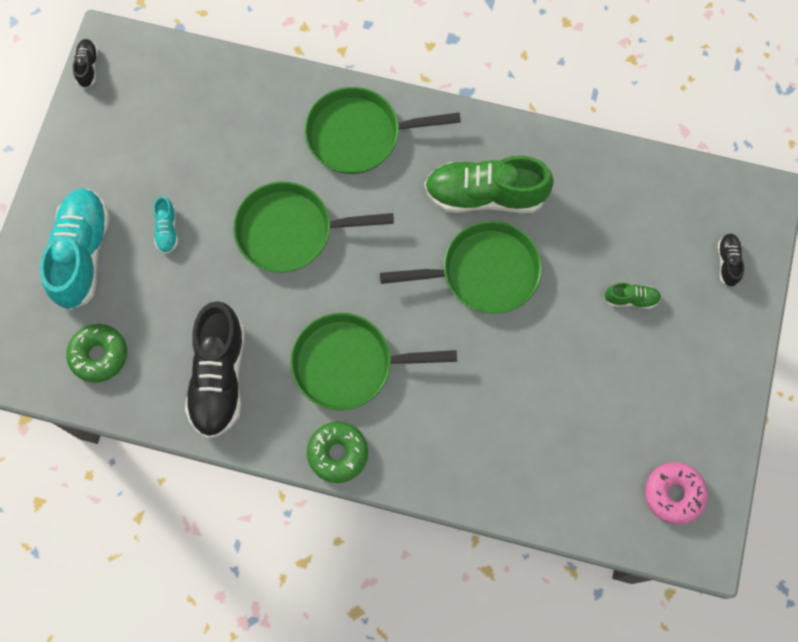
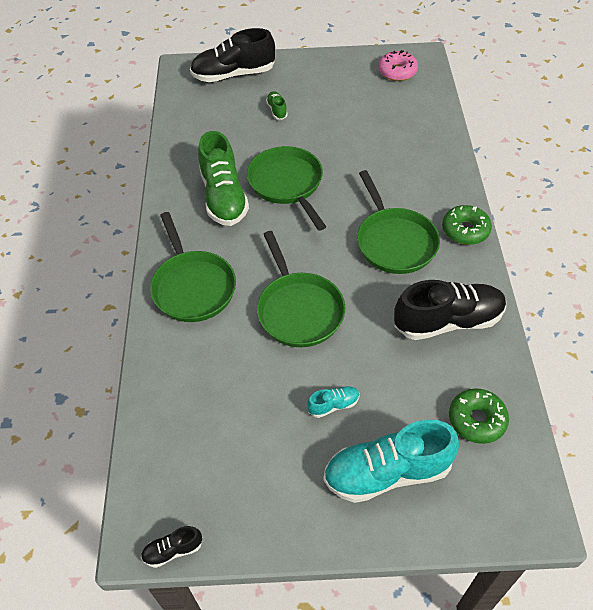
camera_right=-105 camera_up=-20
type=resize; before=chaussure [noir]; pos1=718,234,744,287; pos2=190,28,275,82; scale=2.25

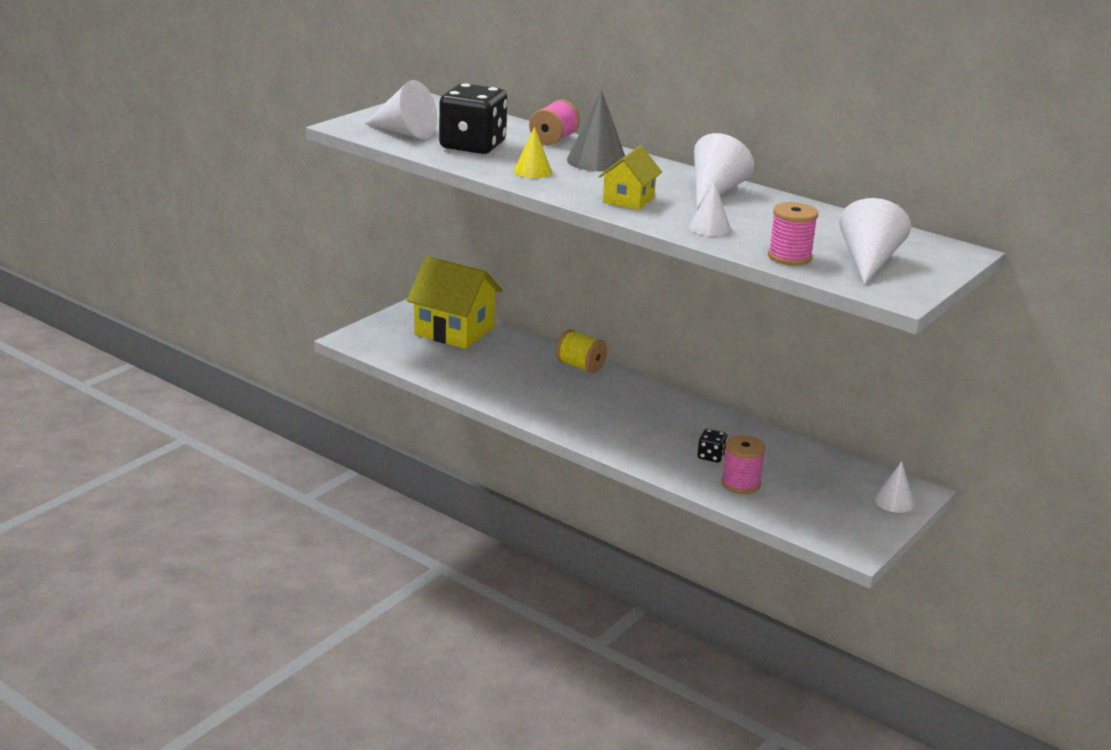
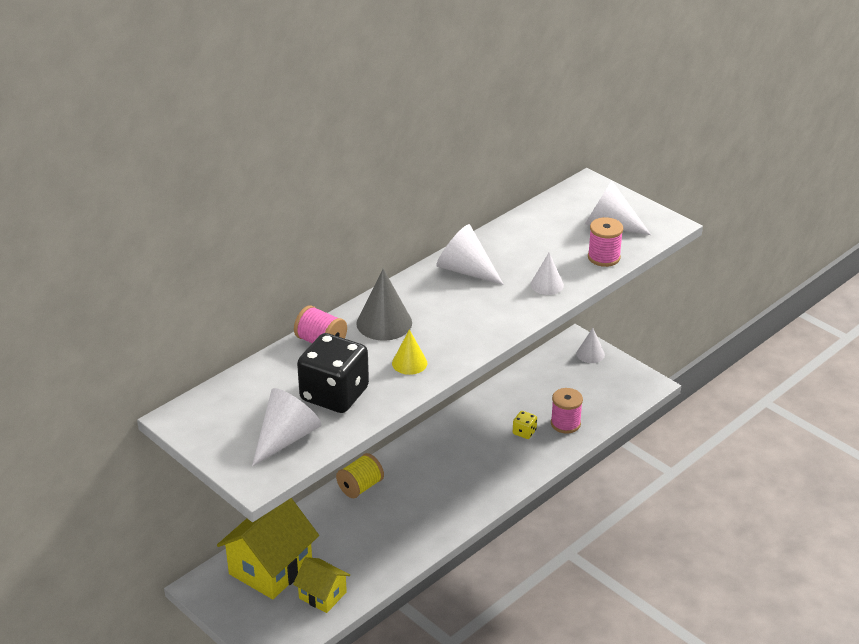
camera_right=-80 camera_up=10
type=move; before=maison [jaune]; pos1=598,145,662,210; pos2=293,557,350,613
type=recolor; before=dé [noir]; after=dé [jaune]; pos1=698,429,727,463; pos2=513,411,537,439

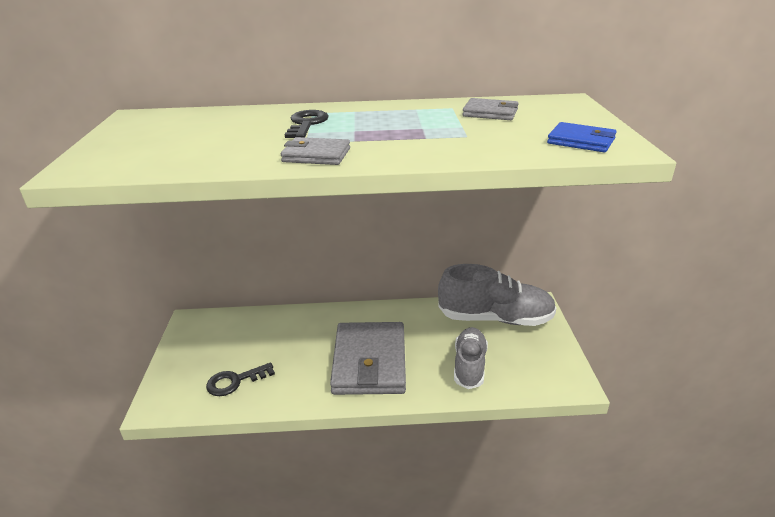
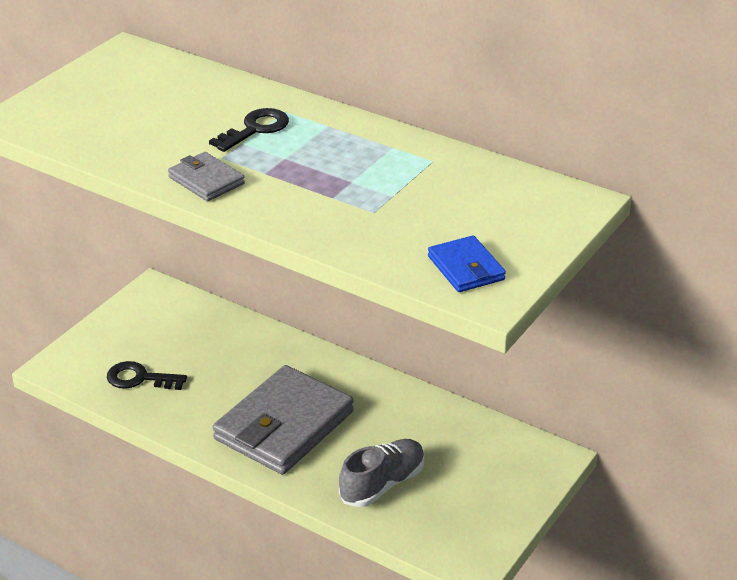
camera_right=35 camera_up=5
type=delete; before=chaussure [gris]; pos1=438,264,556,326
type=delete; before=portefeuille [gris]; pos1=462,98,519,120

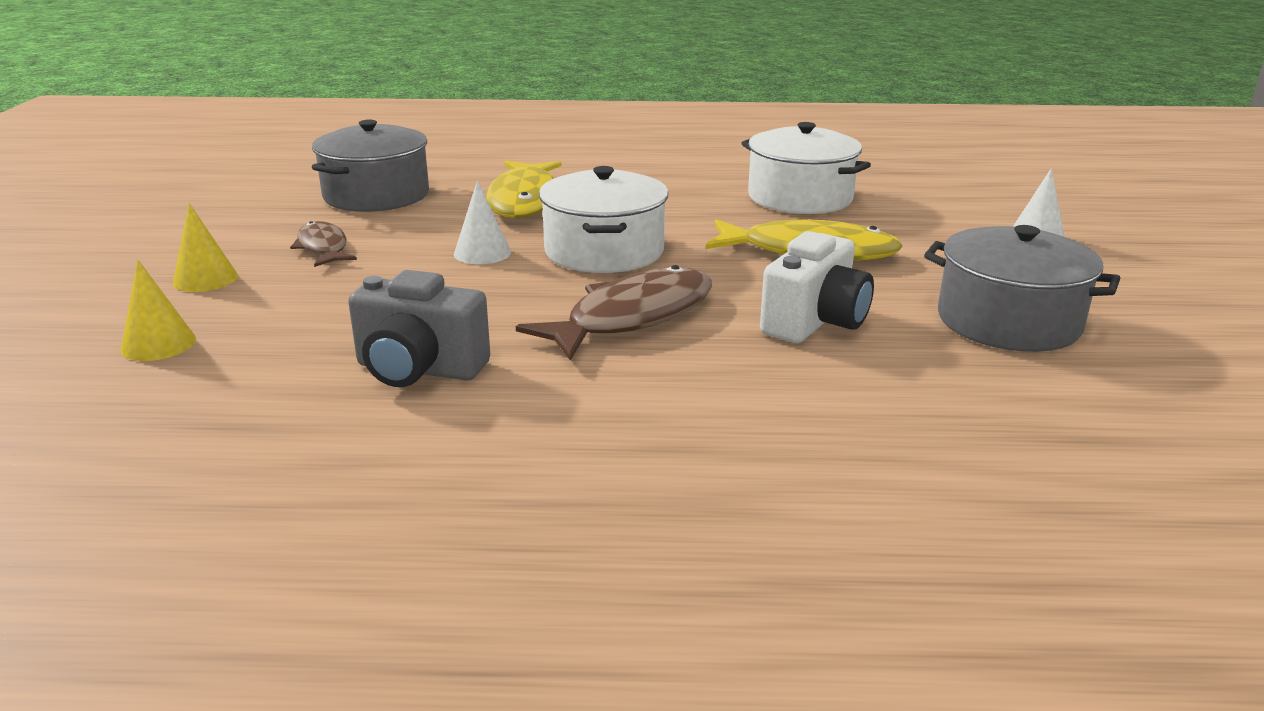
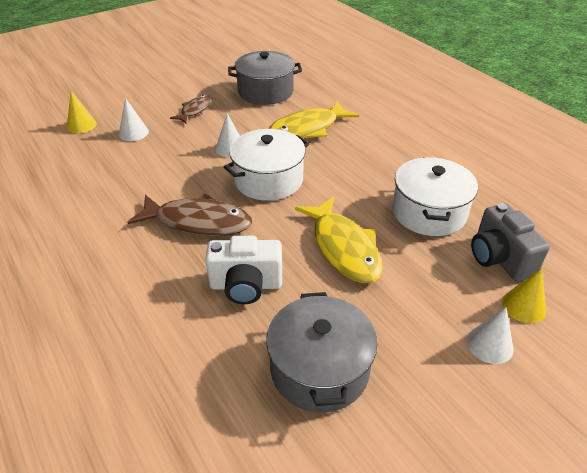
camera_right=55 camera_up=15
type=insert; after=cône [blanc]; pos2=119,98,149,141
type=move; before=cône [jaune]; pos1=173,203,238,292; pos2=502,268,546,323
type=move; before=appareil photo [gris]; pos1=348,270,490,387; pos2=471,203,550,281

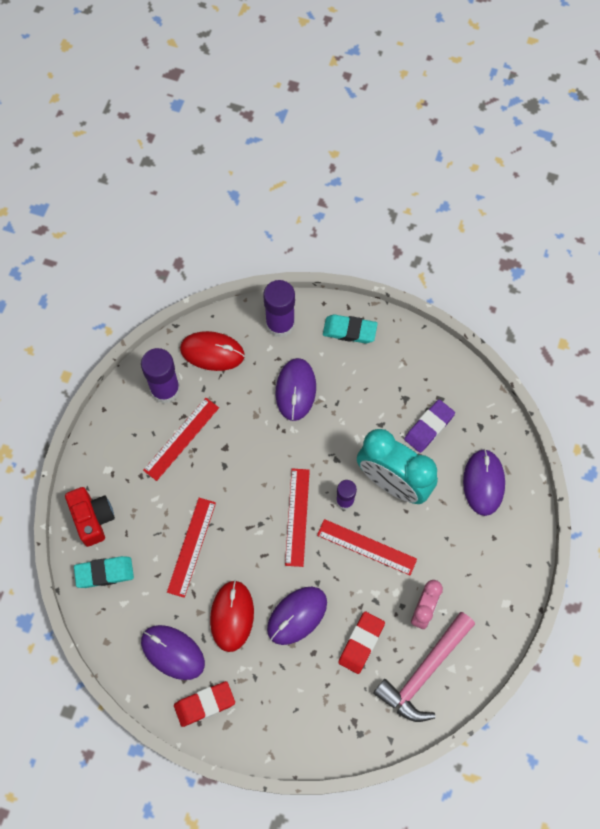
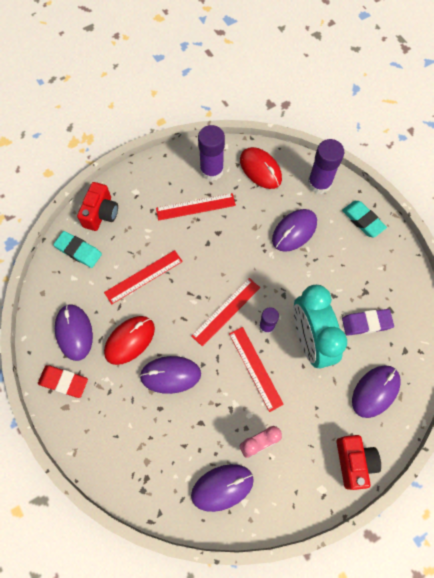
camera_right=40 camera_up=0
type=delete; before=gomme [rouge]; pos1=338,611,385,674
type=insert; after=appareil photo [rouge]; pos2=337,435,381,490
type=replace; before=marteau [rose]; after=souris [violet]; pos1=373,612,475,722; pos2=191,464,254,512

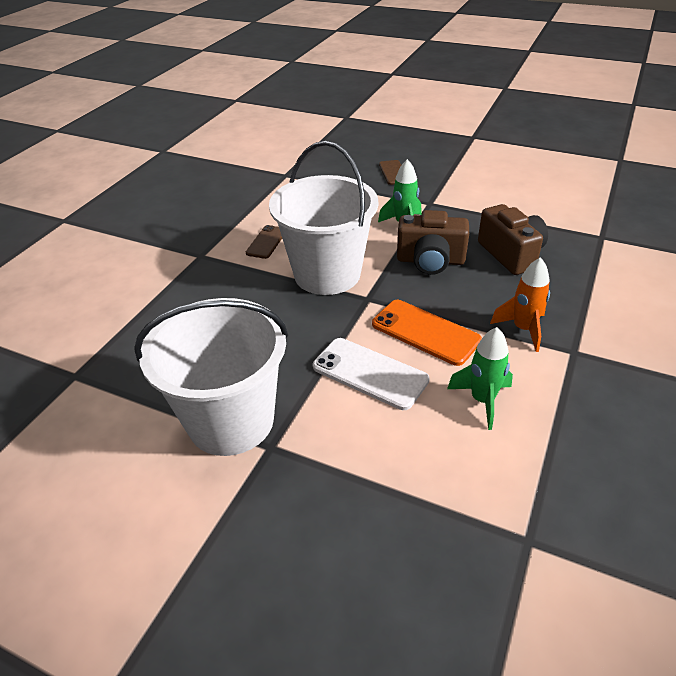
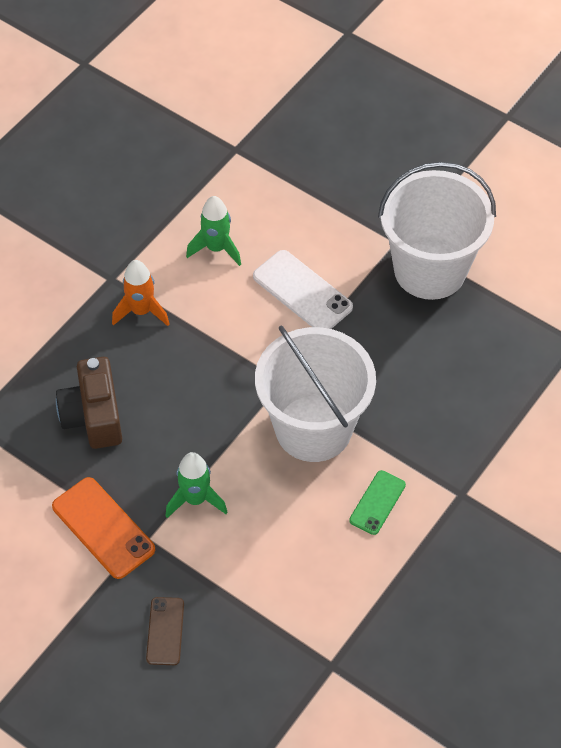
camera_right=-170 camera_up=15
type=delete; before=appareil photo [marron]; pos1=397,210,469,275
type=move; before=téléphone [orange]; pos1=372,300,482,366; pos2=52,477,155,579
type=recolor; before=téléphone [marron]; after=téléphone [vert]; pos1=246,225,282,259; pos2=349,470,406,535

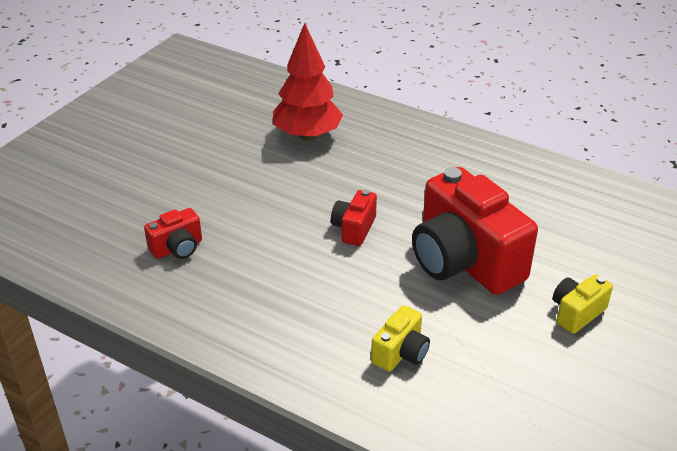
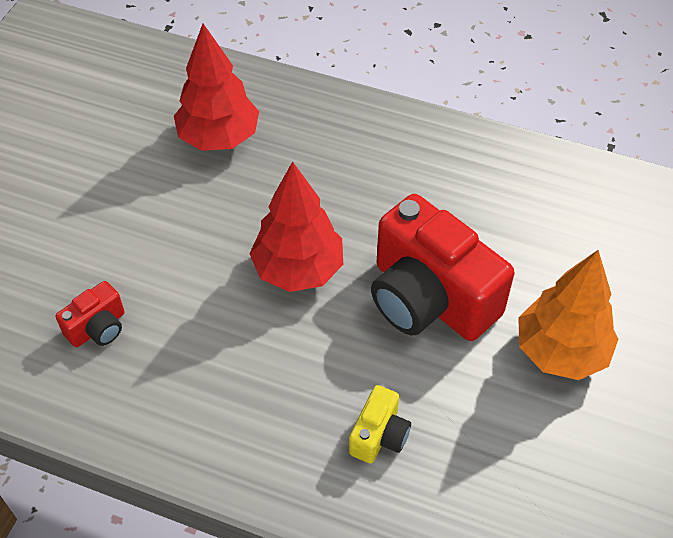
camera_right=-10 camera_up=15
type=replace; before=appareil photo [rouge]; after=arbre [rouge]; pos1=331,189,377,246; pos2=249,162,343,292
type=replace; before=appareil photo [jaune]; after=arbre [orange]; pos1=553,274,613,334; pos2=518,250,618,380

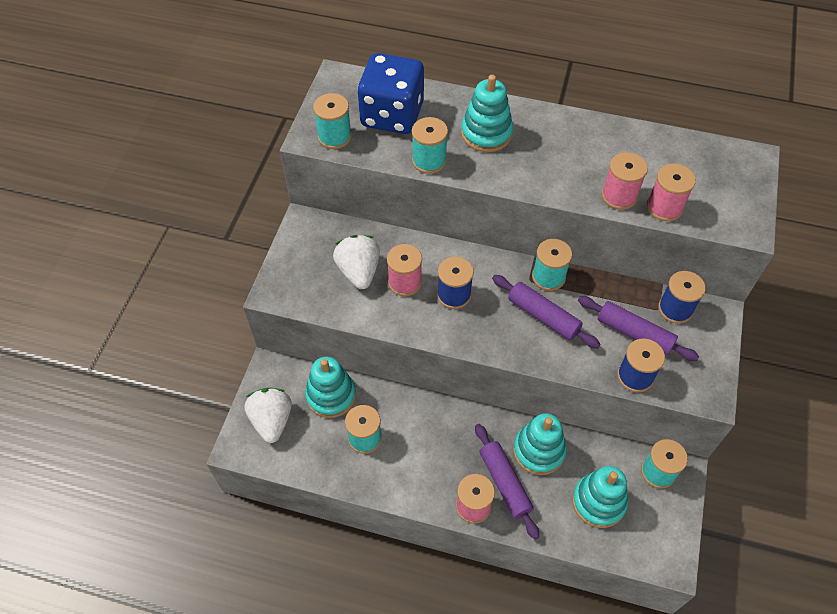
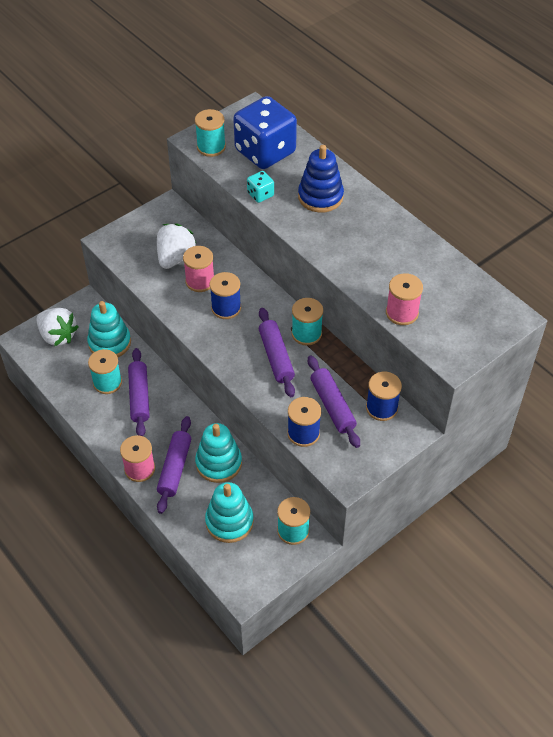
camera_right=35 camera_up=-5
type=delete; before=bobine [rose]; pos1=602,152,648,210
type=insert; after=rouleau à pâtisserie [violet]; pos2=128,348,150,436
type=replace; before=bobine [turquoise]; after=dé [turquoise]; pos1=412,117,448,174; pos2=247,171,274,203
type=recolor; before=jouet à empiler [turquoise]; after=jouet à empiler [bleu]; pos1=461,75,513,152; pos2=298,145,344,213
type=rotate; before=fraise [blanc]; pos1=244,388,292,443; pos2=37,308,78,346; turn=105

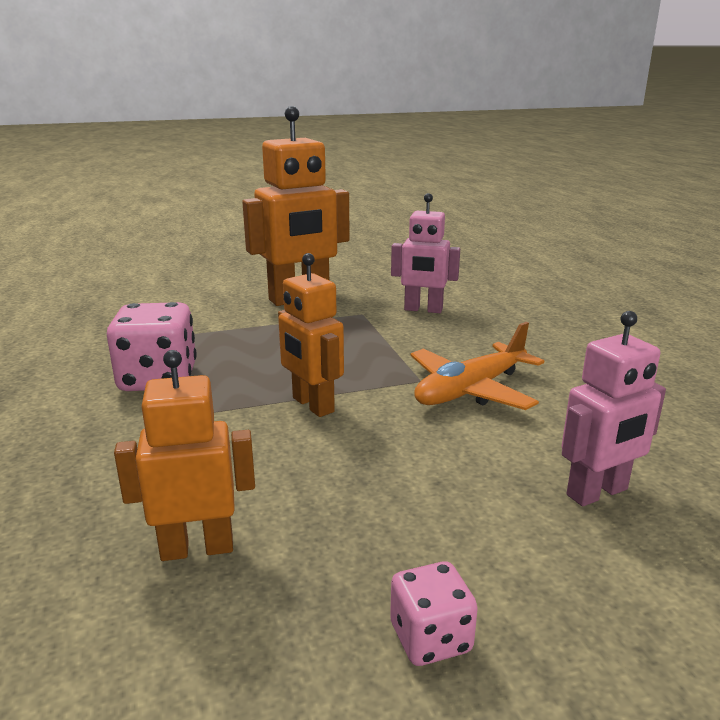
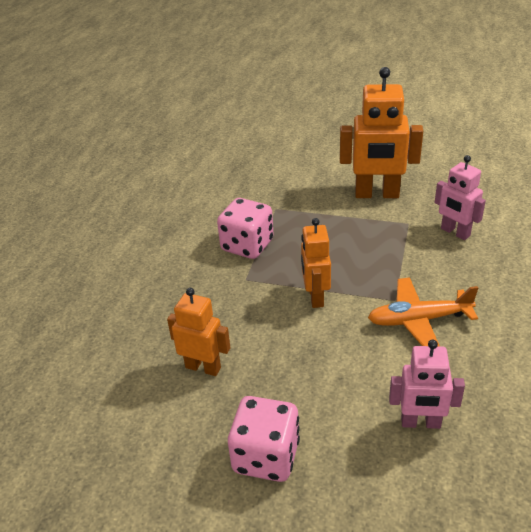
camera_right=35 camera_up=15
type=resize; before=dé [rose]; pos1=390,561,478,666; pos2=228,396,300,482; scale=1.82

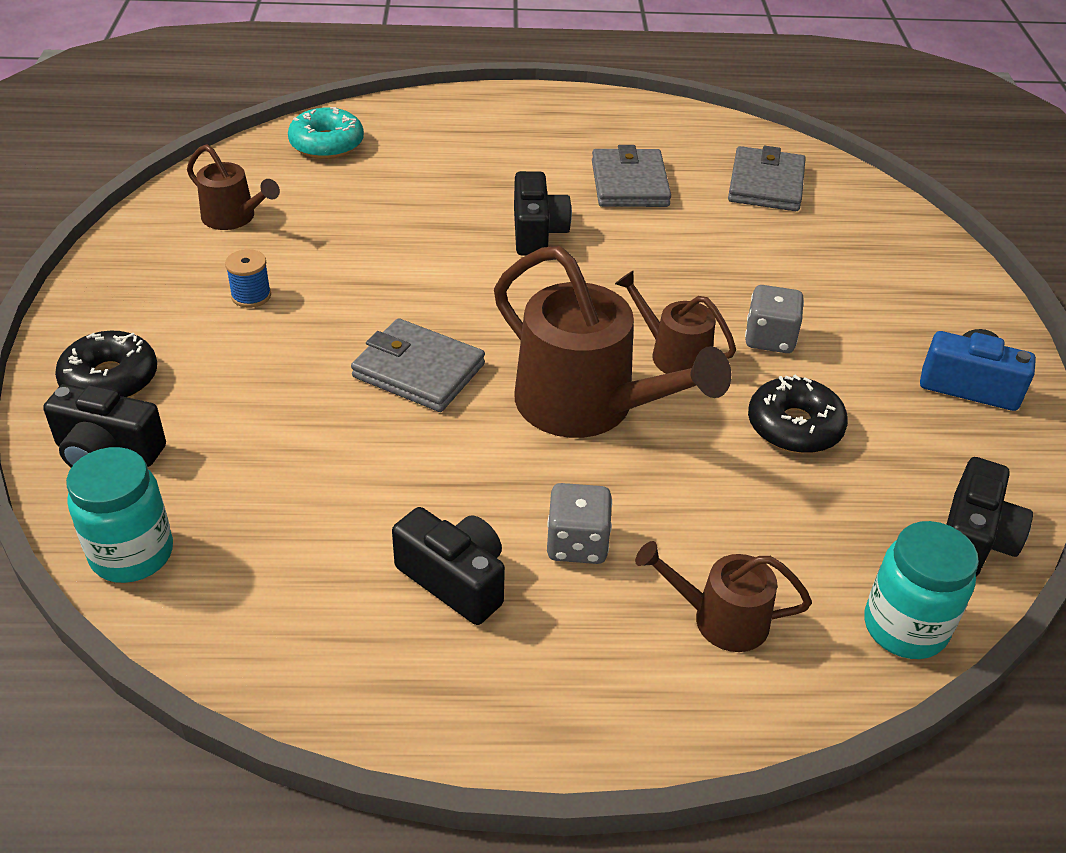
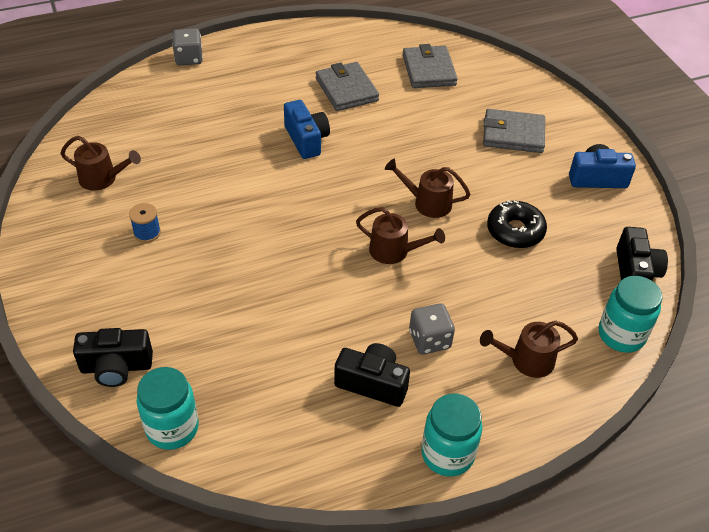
camera_right=-20 camera_up=5
type=delete; before=beignet [noir]; pos1=55,330,157,398
type=delete; before=beignet [turquoise]; pos1=288,107,364,159
type=insert; after=bocal [turquoise]; pos2=421,393,483,477
type=move; before=portefeuille [gris]; pos1=351,318,485,412; pos2=483,109,545,153
type=move; before=dé [gris]; pos1=745,285,804,353; pos2=172,29,203,65
type=recolor; before=appareil photo [noir]; after=appareil photo [bleu]; pos1=514,171,572,256; pos2=284,100,330,159
type=resize; before=arrosoir [marron]; pos1=494,246,731,438; pos2=356,207,445,264; scale=0.53

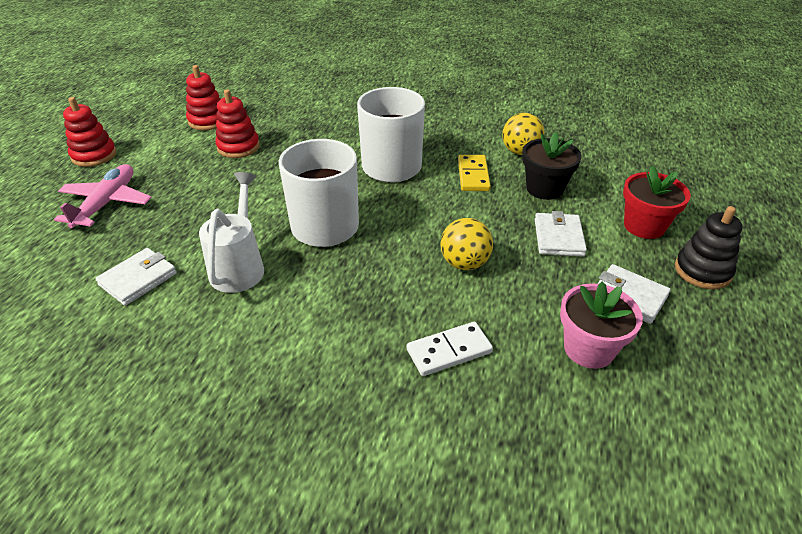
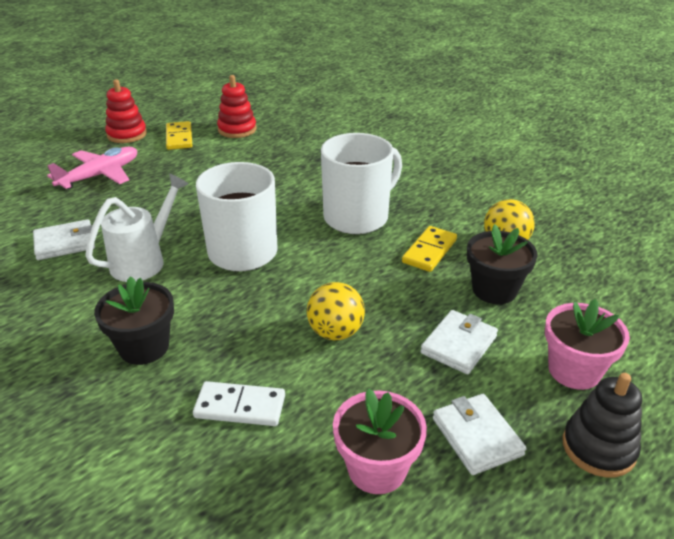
camera_right=30 camera_up=-5
type=delete; before=jouet à empiler [rouge]; pos1=215,89,260,158
type=insert; after=pot de fleurs [noir]; pos2=94,276,174,365
type=insert; after=domino [jaune]; pos2=166,121,192,150
type=recolor; before=pot de fleurs [rouge]; after=pot de fleurs [rose]; pos1=623,166,691,239; pos2=545,299,630,390

